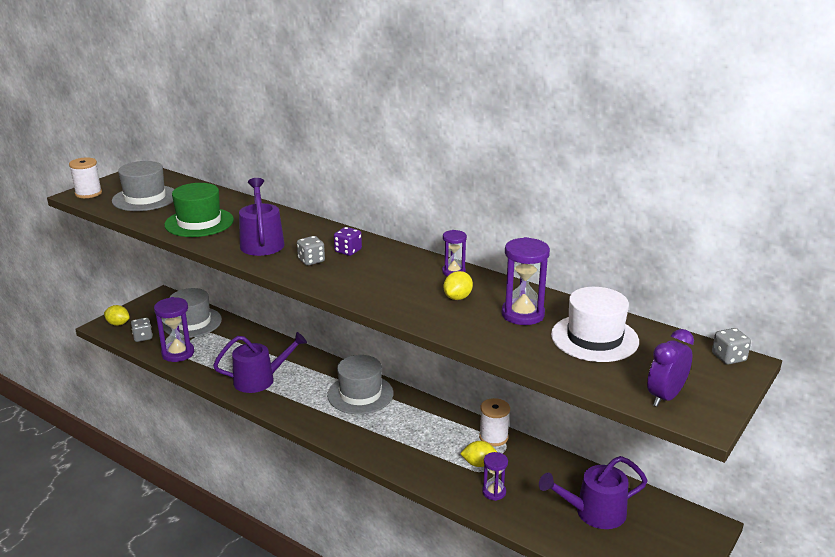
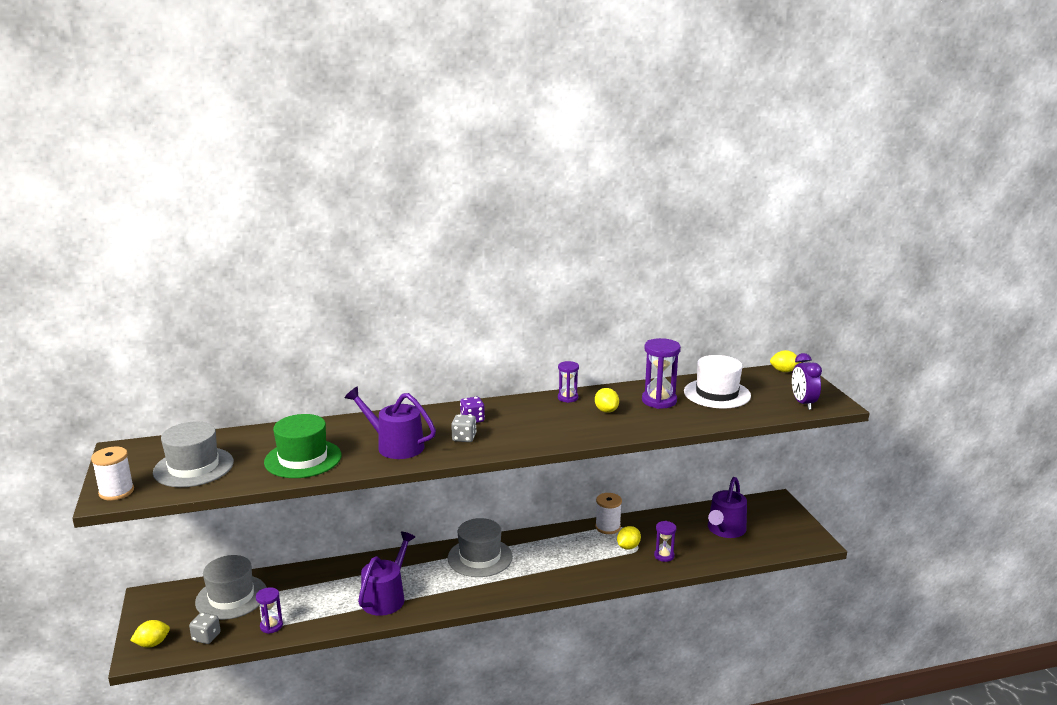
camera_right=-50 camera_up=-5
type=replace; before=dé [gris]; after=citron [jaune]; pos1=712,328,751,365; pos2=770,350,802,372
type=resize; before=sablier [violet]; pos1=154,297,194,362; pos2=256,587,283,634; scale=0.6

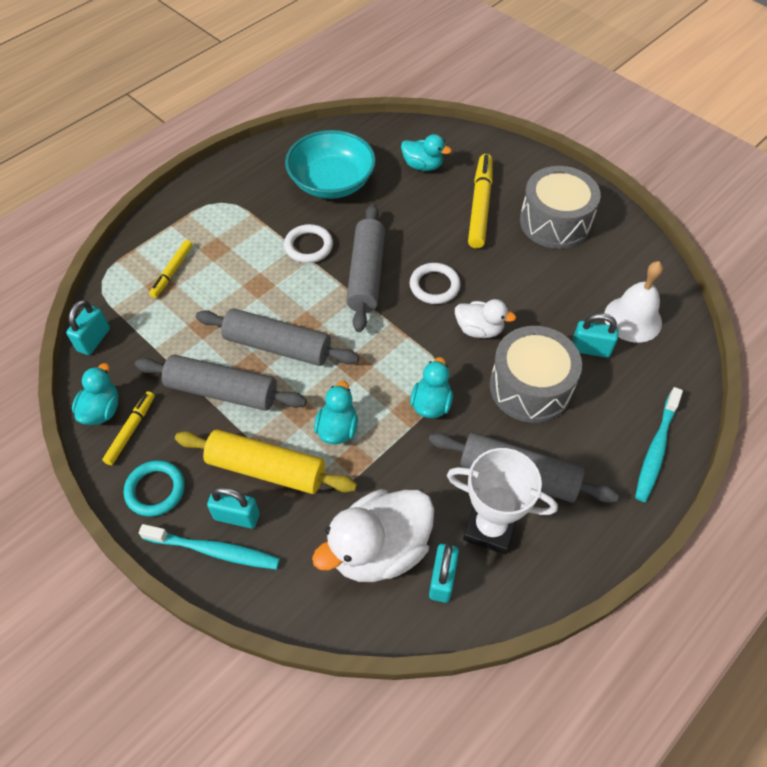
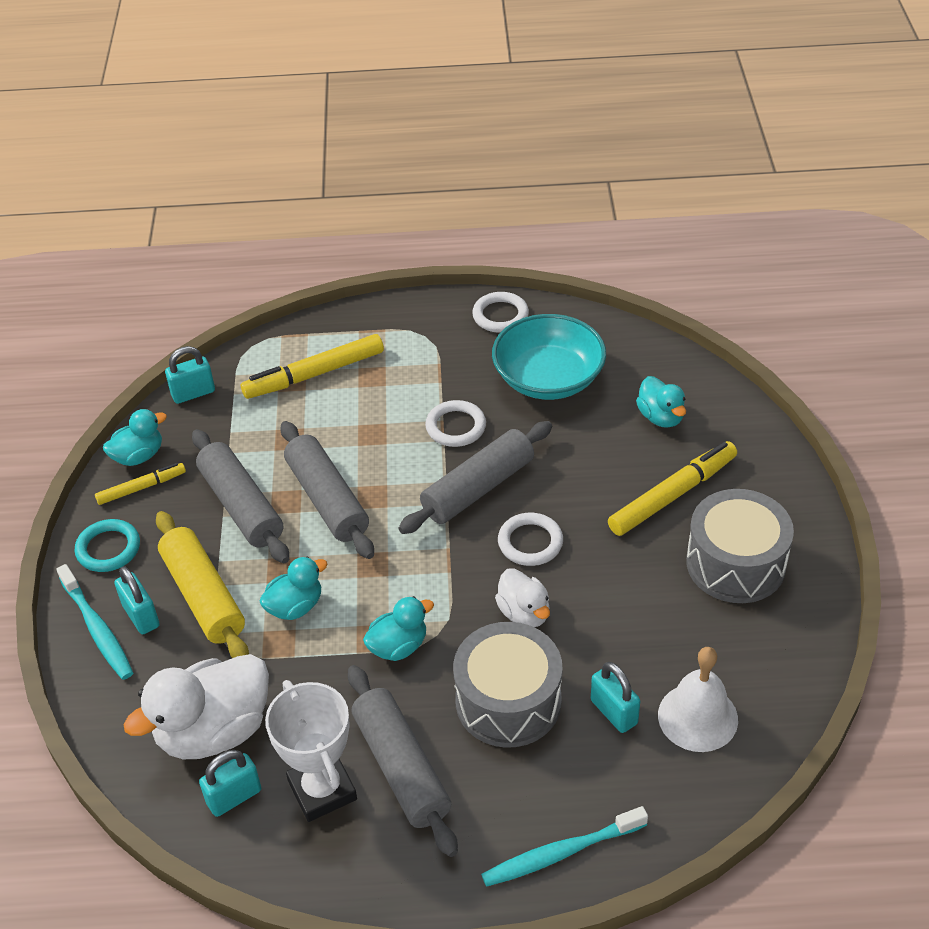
camera_right=45 camera_up=-10
type=insert; after=anneau [blanc]; pos2=472,292,529,333
type=rotate; before=canard [blanc]; pos1=312,489,434,582; pos2=124,654,269,759; turn=-45
type=resize; before=feutre [jaune]; pos1=149,240,193,298; pos2=241,334,384,399; scale=1.73

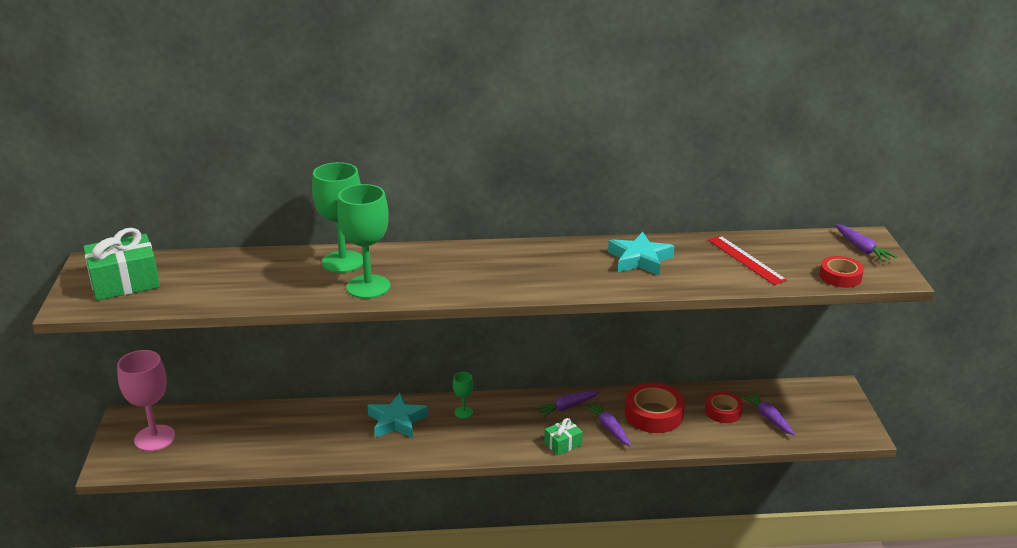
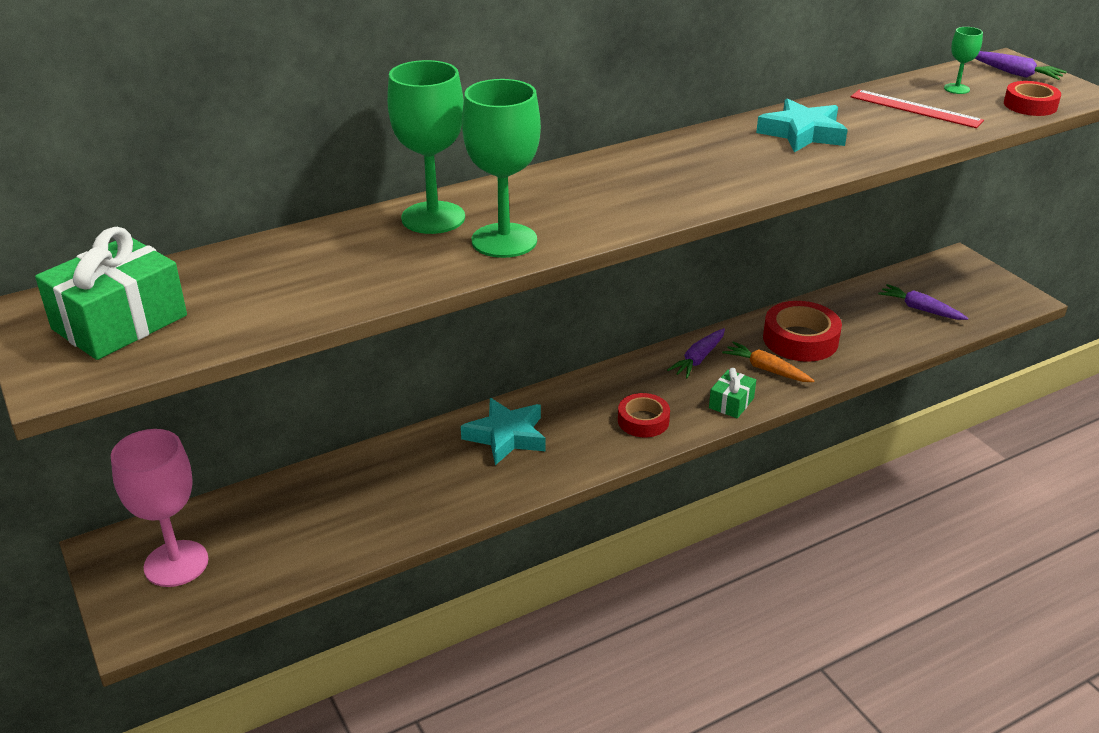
camera_right=-25 camera_up=5
type=move; before=verre à pied [vert]; pos1=453,372,474,418; pos2=944,27,983,94
type=move; before=ruban adhésif [rouge]; pos1=705,392,743,423; pos2=618,393,670,437
type=recolor; before=carotte [violet]; after=carotte [orange]; pos1=584,401,631,447; pos2=722,341,814,382

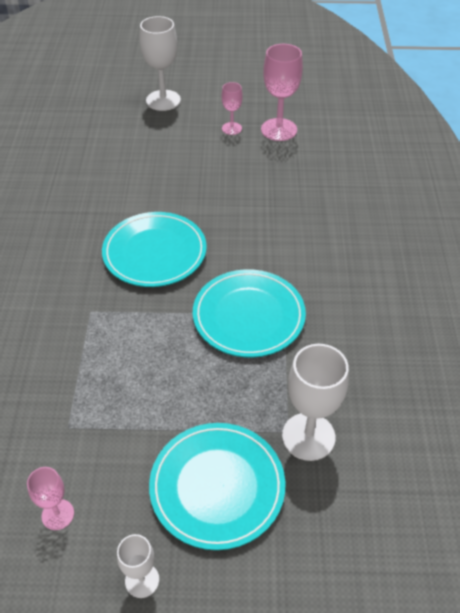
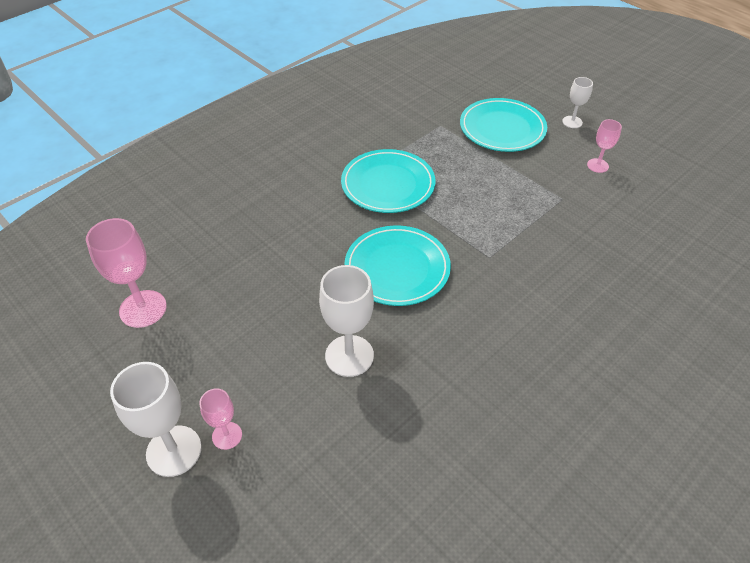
camera_right=-135 camera_up=0
type=move; before=verre à pied [rose]; pos1=222,82,243,135; pos2=199,388,242,450
type=move; before=verre à pied [blanc]; pos1=282,344,349,461; pos2=319,265,374,377

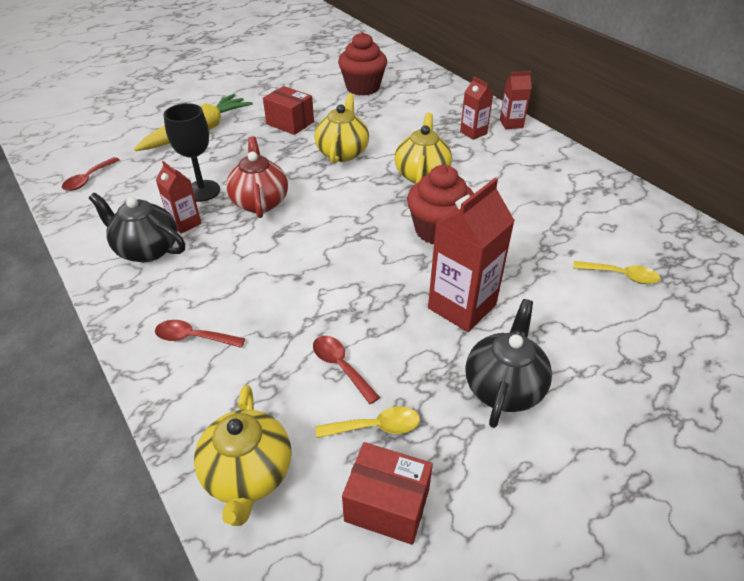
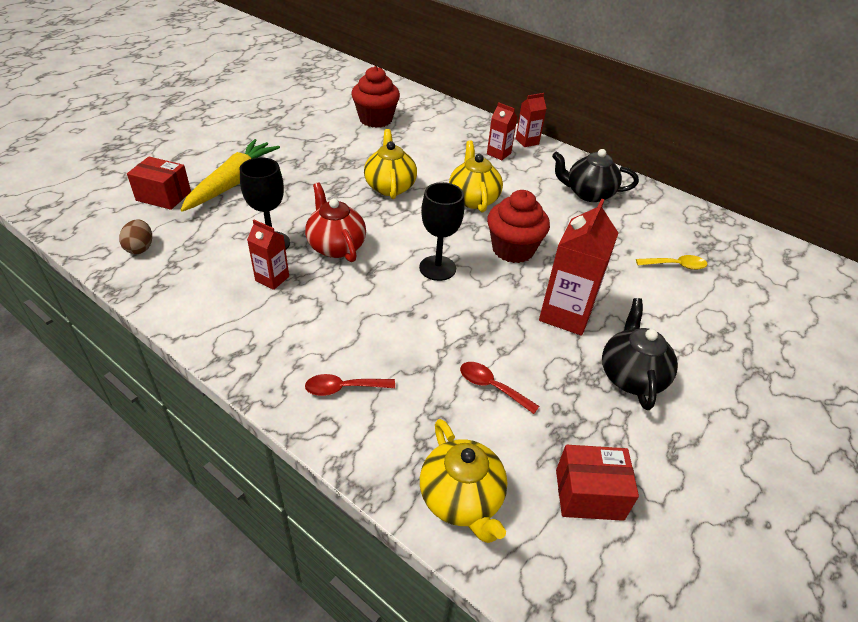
camera_right=-20 camera_up=0
type=delete; before=cuillère [jaune]; pos1=316,407,420,438
type=insert; after=verre à pied [noir]; pos2=419,182,464,281
type=move; before=théière [noir]; pos1=89,193,185,262; pos2=552,149,639,202
type=move; before=boîte [rouge]; pos1=263,86,314,135; pos2=127,157,191,210
type=replace; before=cuillère [rouge]; after=œuf [marron]; pos1=62,157,119,191; pos2=119,219,152,254

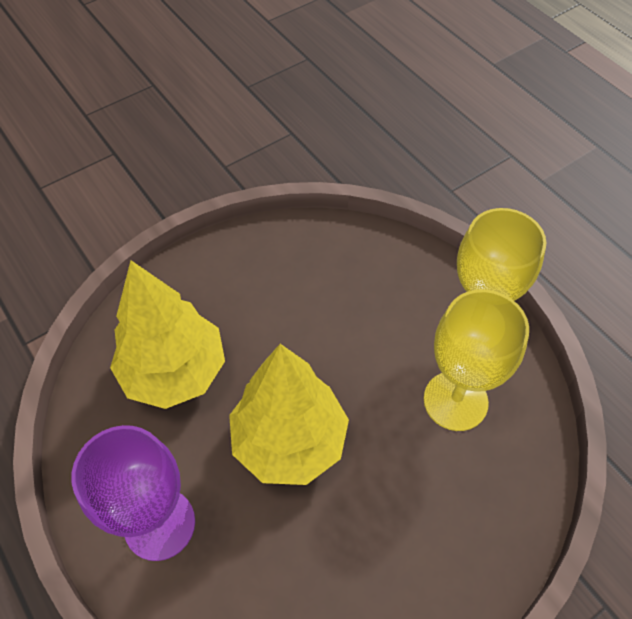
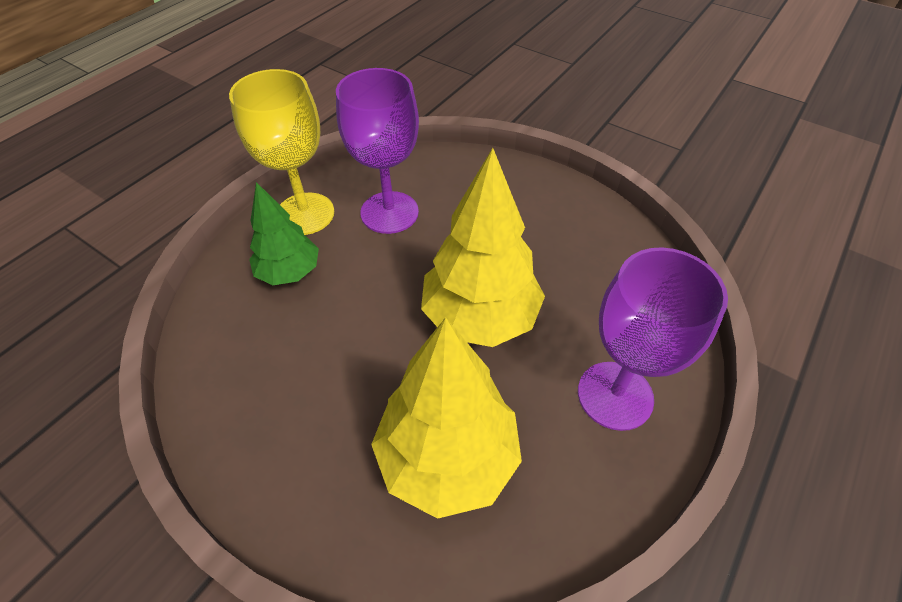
camera_right=-110 camera_up=-5
type=insert; after=arbre [vert]; pos2=249,182,319,285
type=recolor; before=verre à pied [jaune]; after=verre à pied [violet]; pos1=424,289,529,431; pos2=336,68,419,234

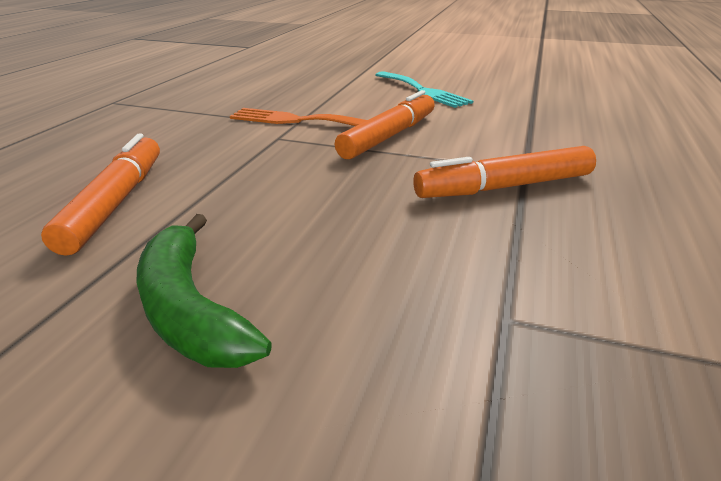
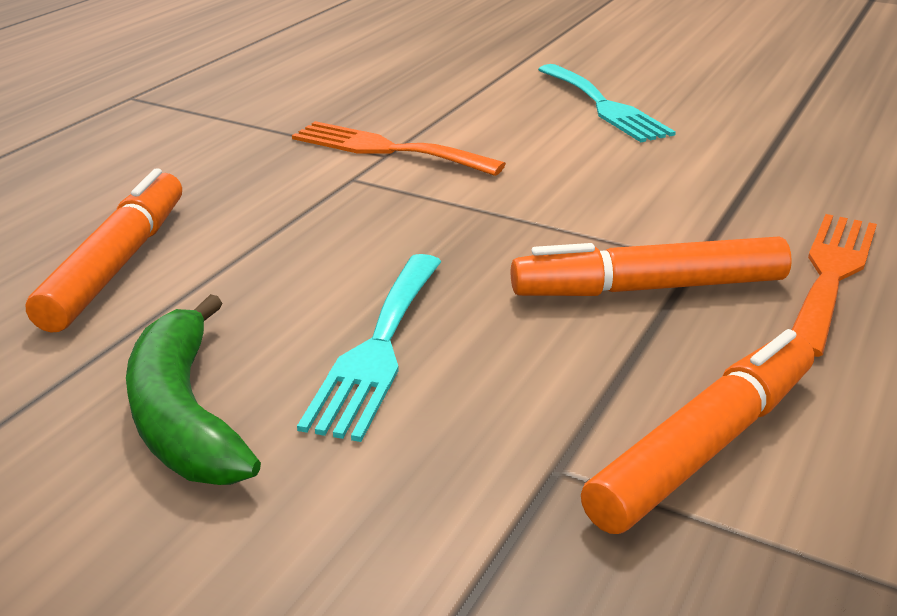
camera_right=10 camera_up=0
type=insert; after=fourchette [turquoise]; pos2=297,254,442,442
type=insert; after=fourchette [orange]; pos2=791,214,877,357
type=move; before=feutre [orange]; pos1=334,90,435,159; pos2=581,329,814,534

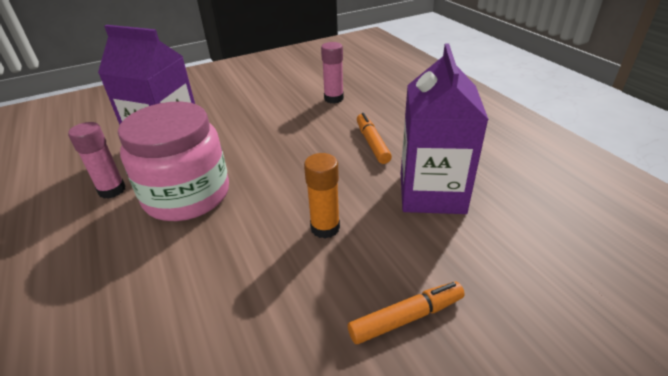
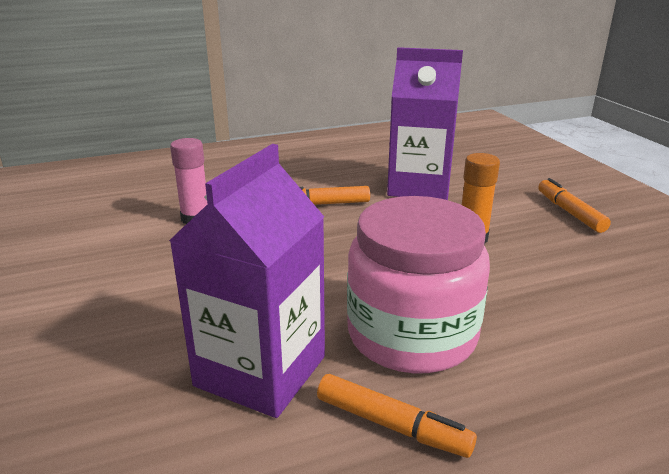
camera_right=-85 camera_up=-10
type=replace; before=bâton de colle [rose]; after=feutre [orange]; pos1=68,122,125,199; pos2=317,374,477,458

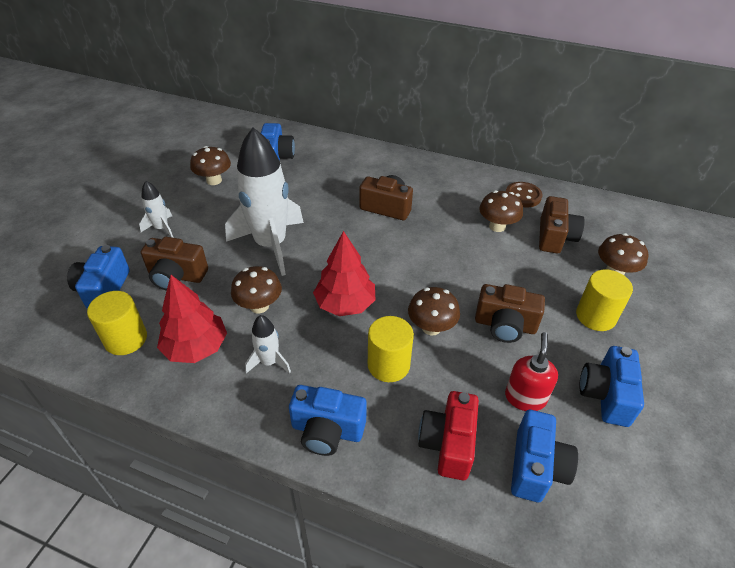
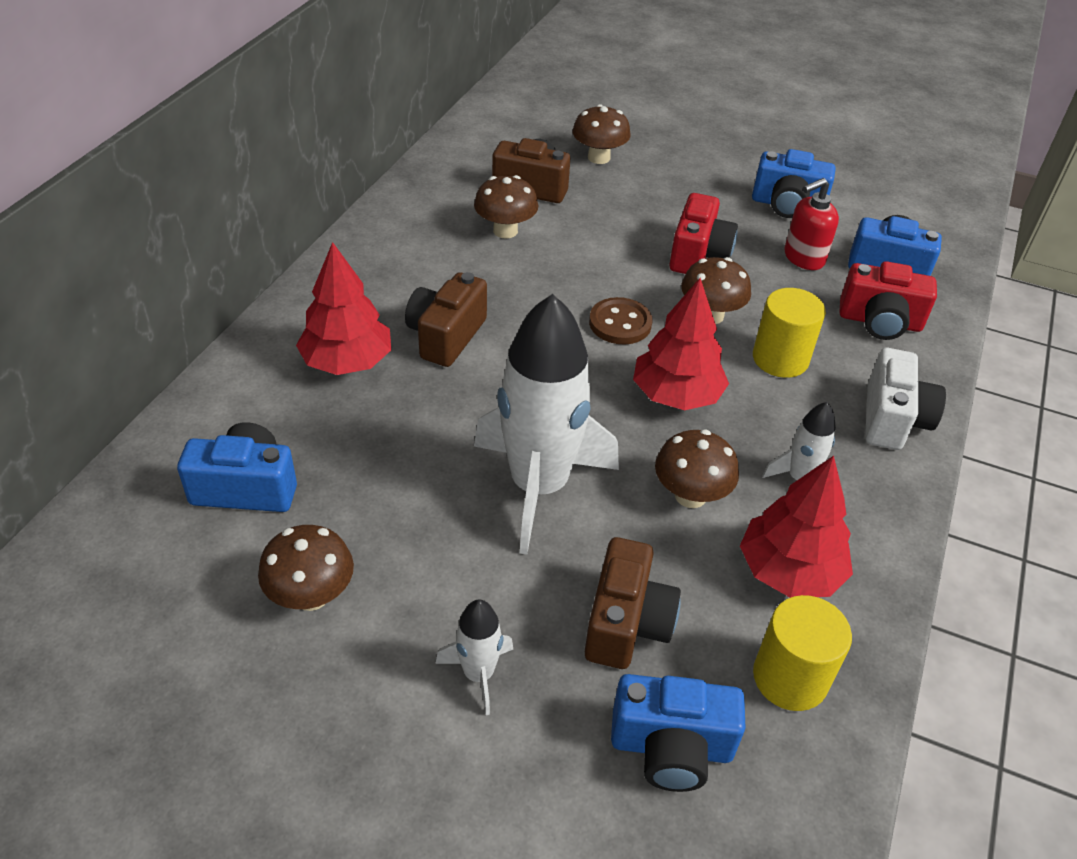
camera_right=-90 camera_up=0
type=delete; before=cylindre [jaune]; pos1=576,269,633,331
type=insert; after=arbre [rouge]; pos2=296,242,391,375
type=move; before=bouton [marron]; pos1=506,182,542,207; pos2=589,297,652,344
type=recolor; before=appareil photo [bleu]; after=appareil photo [blanc]; pos1=289,385,367,456; pos2=865,348,946,450
type=recolor; before=appareil photo [marron]; after=appareil photo [rouge]; pos1=475,284,545,343; pos2=669,193,738,274
type=rotate; before=distributeur de savon [rouge]; pos1=505,332,558,411; pos2=785,178,839,270; turn=-45

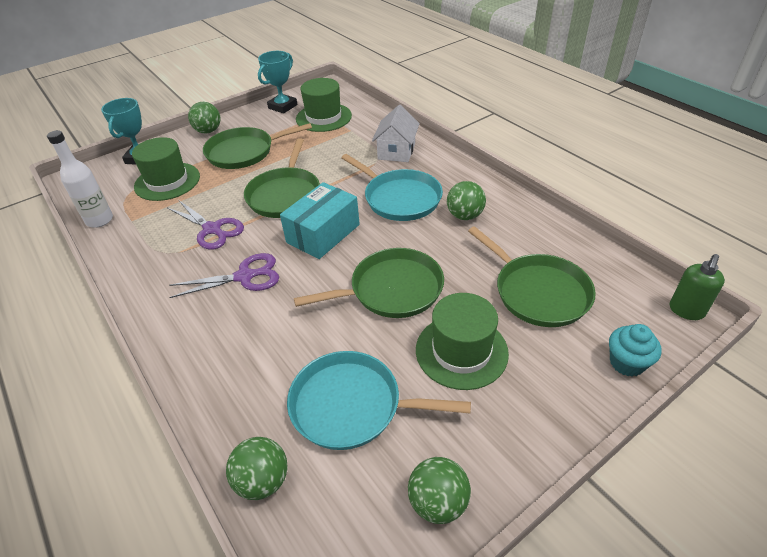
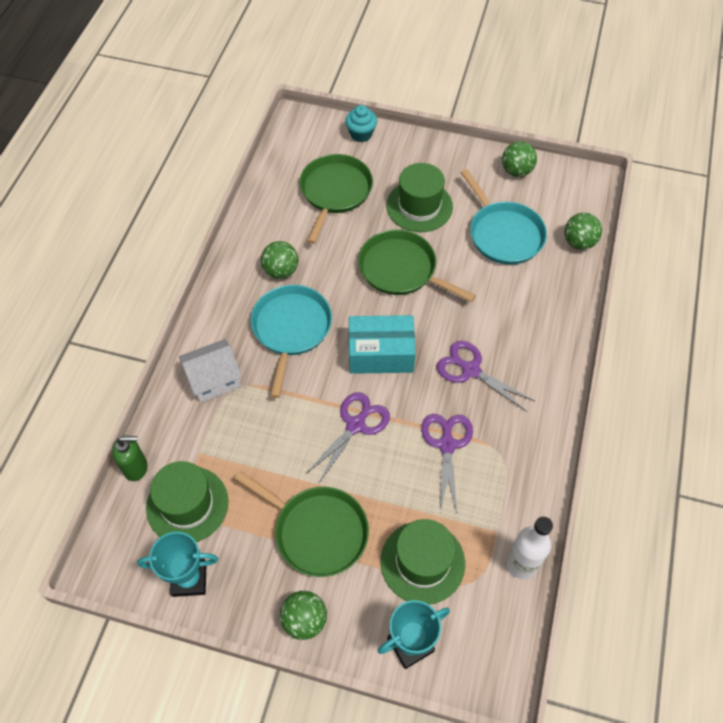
camera_right=-130 camera_up=15
type=move; before=distributeur de savon [vert]; pos1=670,254,725,320; pos2=112,435,148,481
type=replace; before=poêle [vert]; after=ciseaux [violet]; pos1=244,138,320,218; pos2=306,392,390,483

